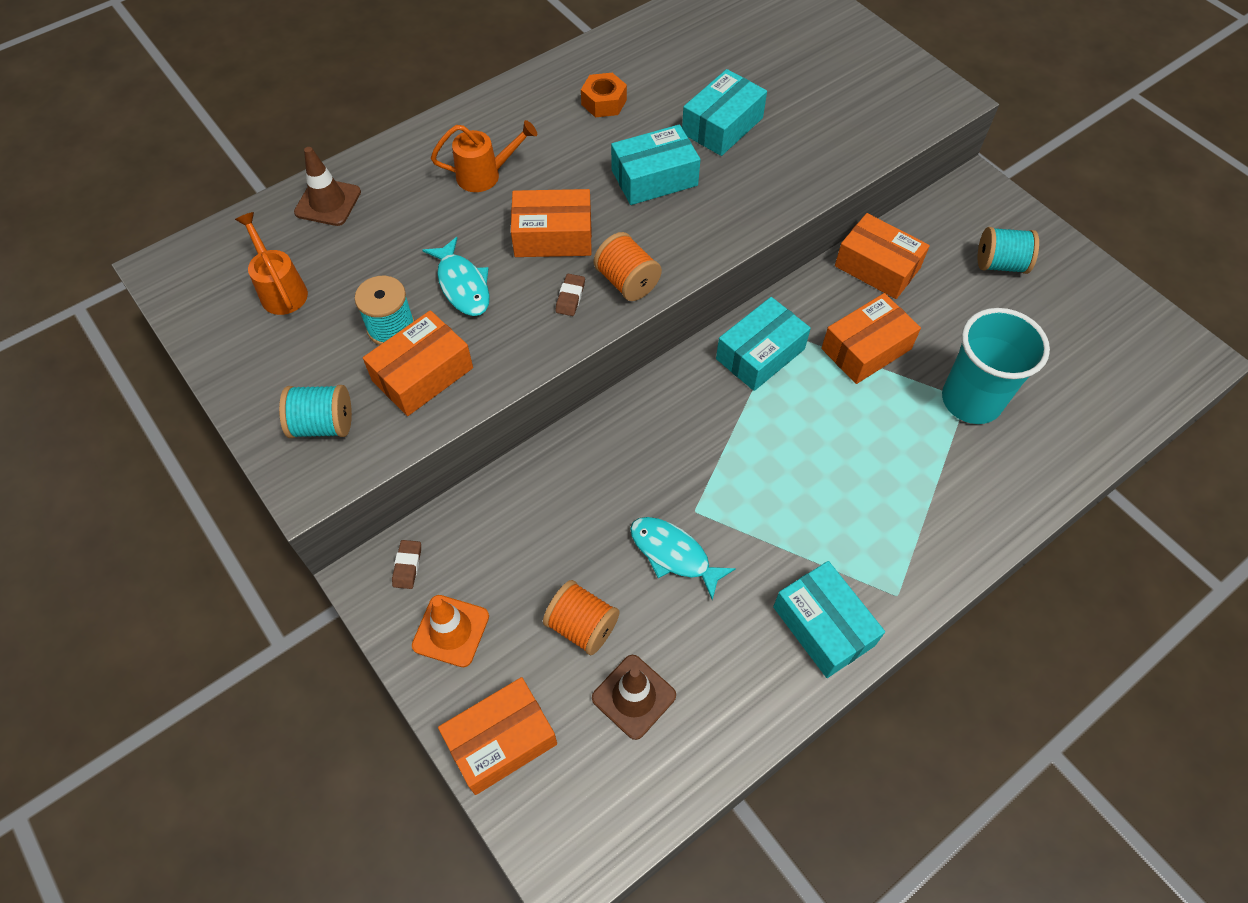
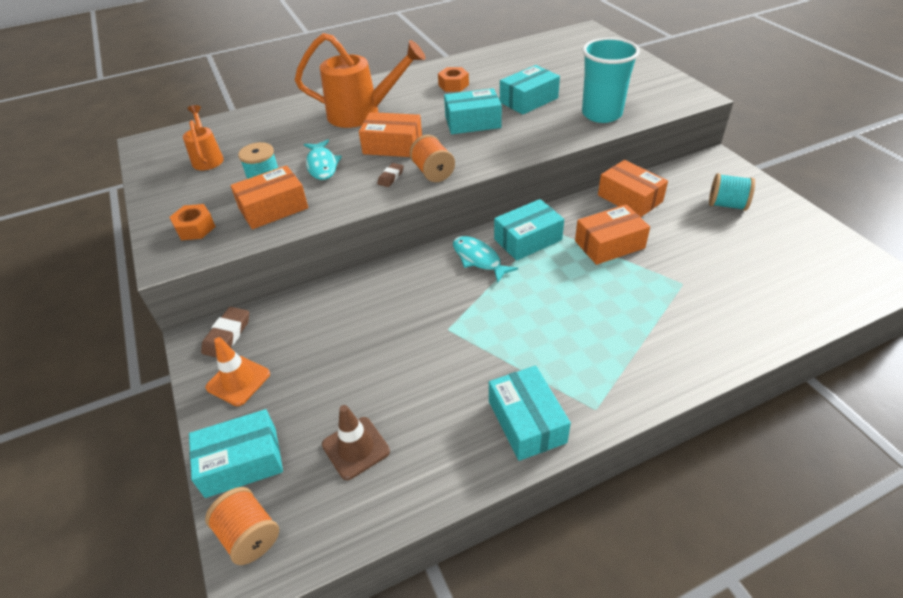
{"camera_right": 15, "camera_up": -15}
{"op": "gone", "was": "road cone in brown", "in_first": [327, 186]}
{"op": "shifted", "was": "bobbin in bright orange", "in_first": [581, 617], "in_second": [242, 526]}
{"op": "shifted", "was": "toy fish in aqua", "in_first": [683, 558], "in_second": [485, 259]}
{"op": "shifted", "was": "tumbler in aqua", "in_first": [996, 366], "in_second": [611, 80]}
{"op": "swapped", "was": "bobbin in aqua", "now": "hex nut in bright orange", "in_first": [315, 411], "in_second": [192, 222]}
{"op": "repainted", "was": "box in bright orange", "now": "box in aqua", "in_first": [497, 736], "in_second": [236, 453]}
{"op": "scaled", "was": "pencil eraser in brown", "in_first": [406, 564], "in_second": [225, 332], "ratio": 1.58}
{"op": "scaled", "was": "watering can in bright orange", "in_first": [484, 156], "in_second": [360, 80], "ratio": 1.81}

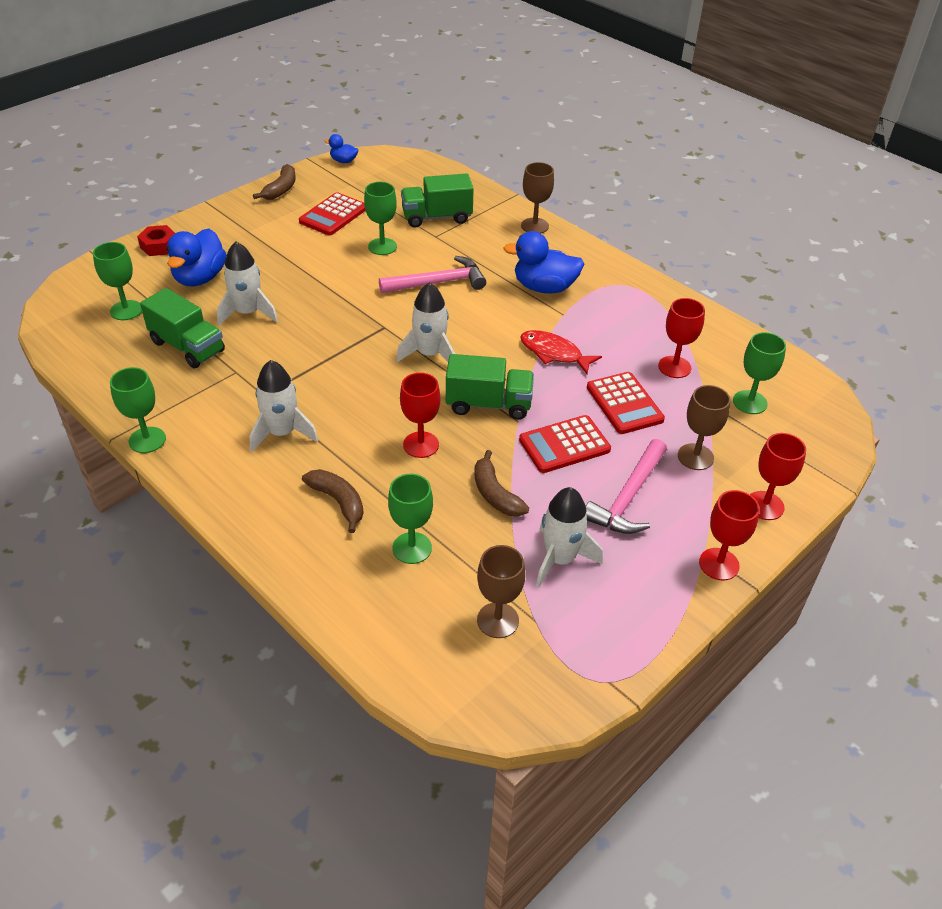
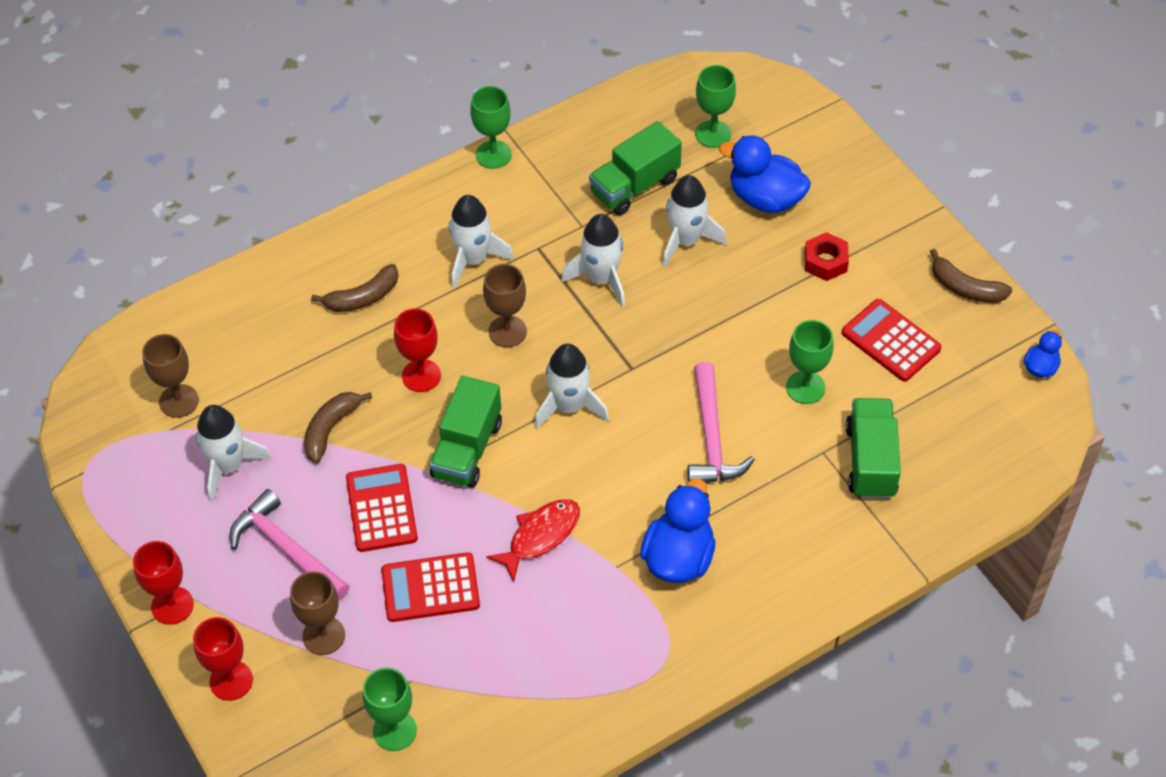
{"camera_right": 105, "camera_up": 10}
{"op": "gone", "was": "chalice in green", "in_first": [410, 519]}
{"op": "gone", "was": "chalice in red", "in_first": [681, 338]}
{"op": "new", "now": "rocket in pure white", "in_second": [593, 260]}
{"op": "shifted", "was": "hex nut in red", "in_first": [156, 240], "in_second": [827, 256]}
{"op": "shifted", "was": "chalice in brown", "in_first": [537, 197], "in_second": [505, 305]}
{"op": "rotated", "was": "toy banana in brown", "in_first": [501, 483], "in_second": [338, 427], "clockwise": -45}

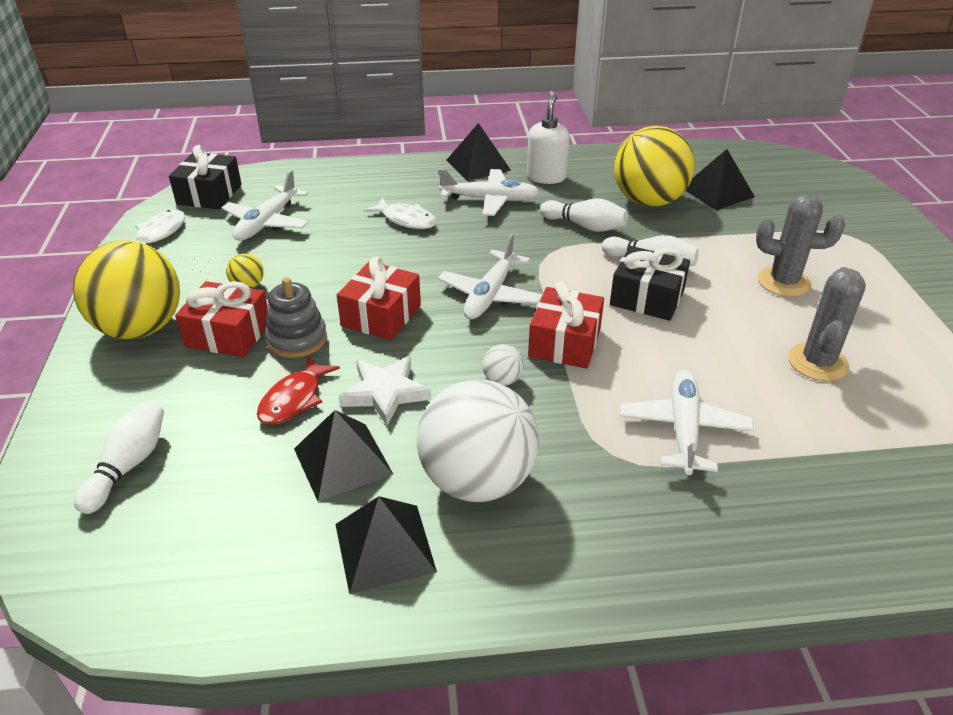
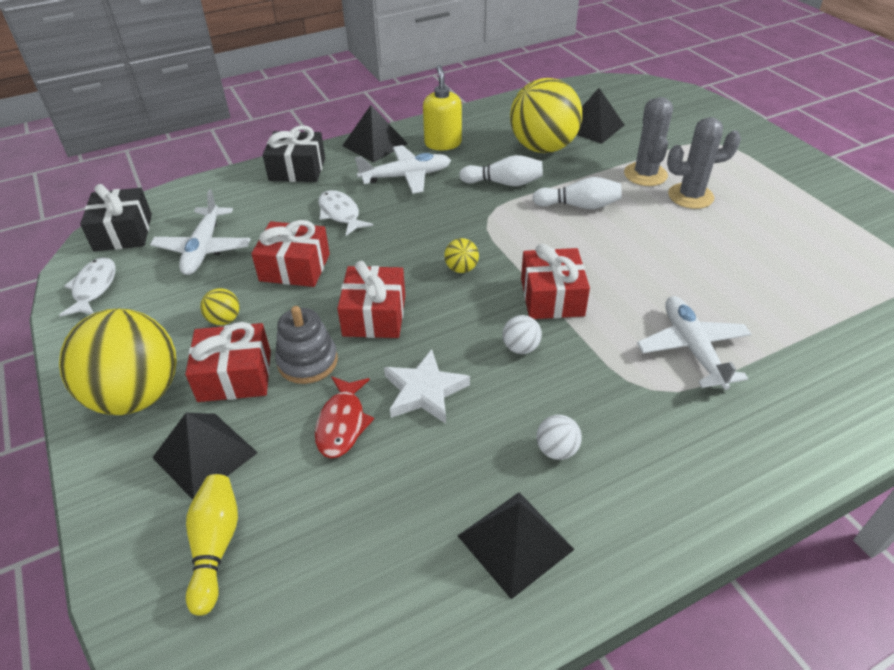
{"camera_right": -20, "camera_up": 5}
{"op": "new", "now": "present in red", "in_second": [290, 253]}
{"op": "shifted", "was": "solid pyramid in ebony", "in_first": [343, 456], "in_second": [205, 456]}
{"op": "shifted", "was": "present in ebony", "in_first": [650, 283], "in_second": [294, 153]}
{"op": "shifted", "was": "prickly plant in gray", "in_first": [827, 324], "in_second": [648, 141]}
{"op": "swapped", "was": "plane in pure white", "now": "play ball in golden", "in_first": [490, 276], "in_second": [461, 255]}
{"op": "repainted", "was": "tenpin in pure white", "now": "tenpin in golden", "in_first": [119, 457], "in_second": [212, 545]}
{"op": "repainted", "was": "pump bottle in pure white", "now": "pump bottle in golden", "in_first": [548, 139], "in_second": [442, 107]}
{"op": "rotated", "was": "toy fish in pure white", "in_first": [400, 213], "in_second": [345, 213], "clockwise": -135}
{"op": "scaled", "was": "play ball in pure white", "in_first": [478, 440], "in_second": [559, 437], "ratio": 0.4}

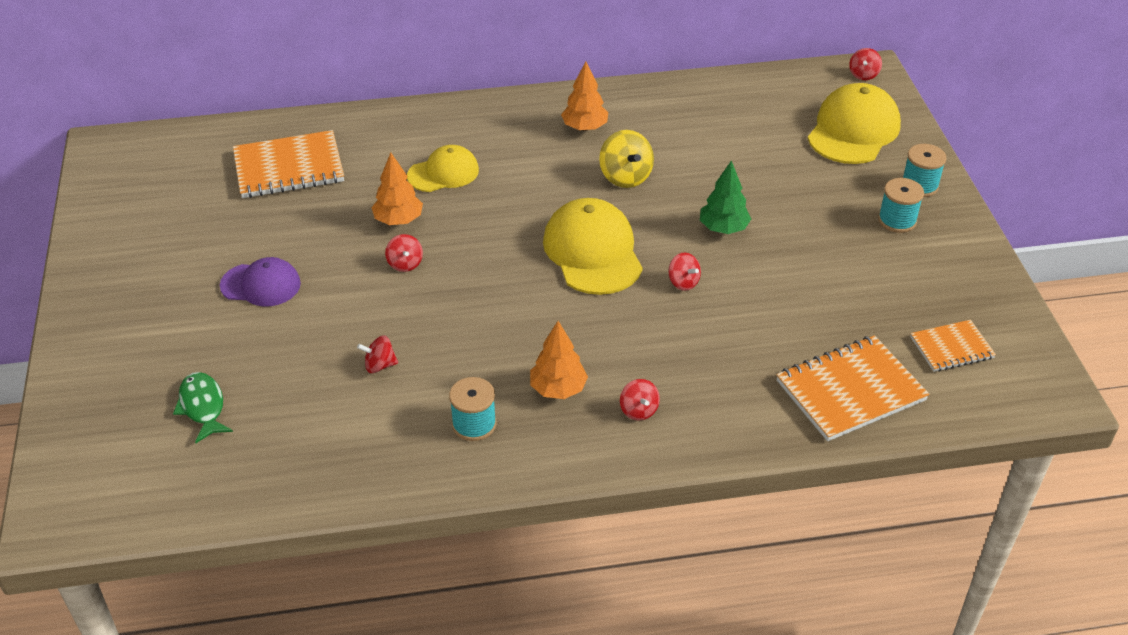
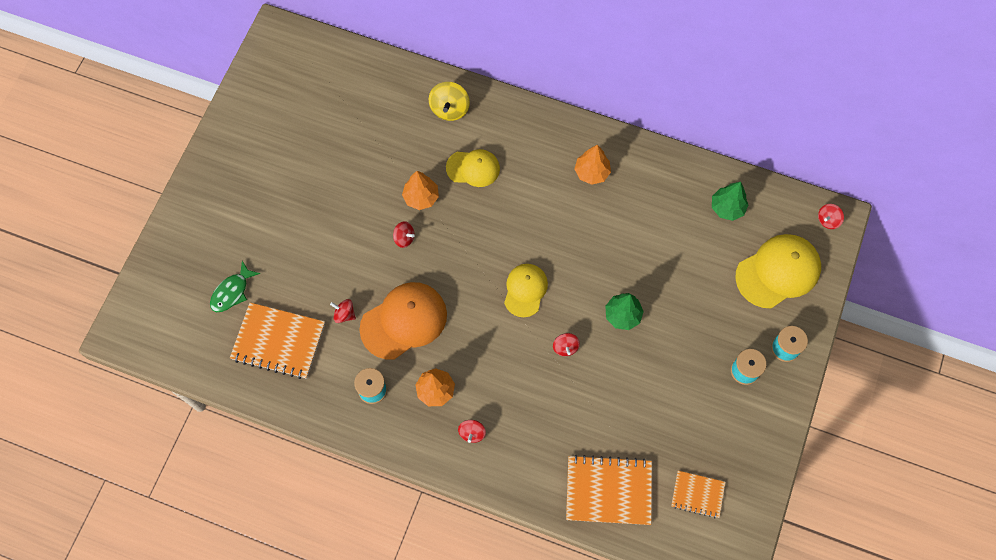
{"camera_right": 30, "camera_up": 25}
{"op": "gone", "was": "cap in royal purple", "in_first": [260, 281]}
{"op": "new", "now": "cap in bright orange", "in_second": [403, 321]}
{"op": "new", "now": "toy tree in green", "in_second": [730, 201]}
{"op": "shifted", "was": "notebook in bright orange", "in_first": [288, 164], "in_second": [277, 341]}
{"op": "shifted", "was": "spinning top in golden", "in_first": [626, 159], "in_second": [449, 101]}
{"op": "rotated", "was": "toy fish in green", "in_first": [203, 407], "in_second": [235, 286], "clockwise": -150}
{"op": "rotated", "was": "spinning top in red", "in_first": [404, 253], "in_second": [404, 234], "clockwise": -75}
{"op": "scaled", "was": "cap in golden", "in_first": [593, 246], "in_second": [526, 290], "ratio": 0.63}

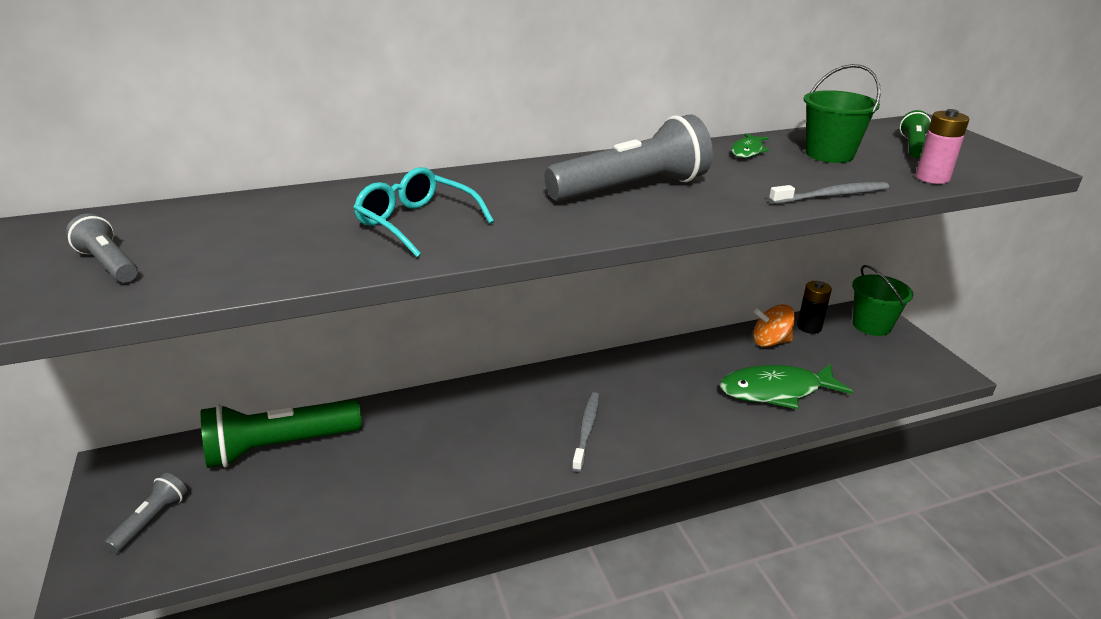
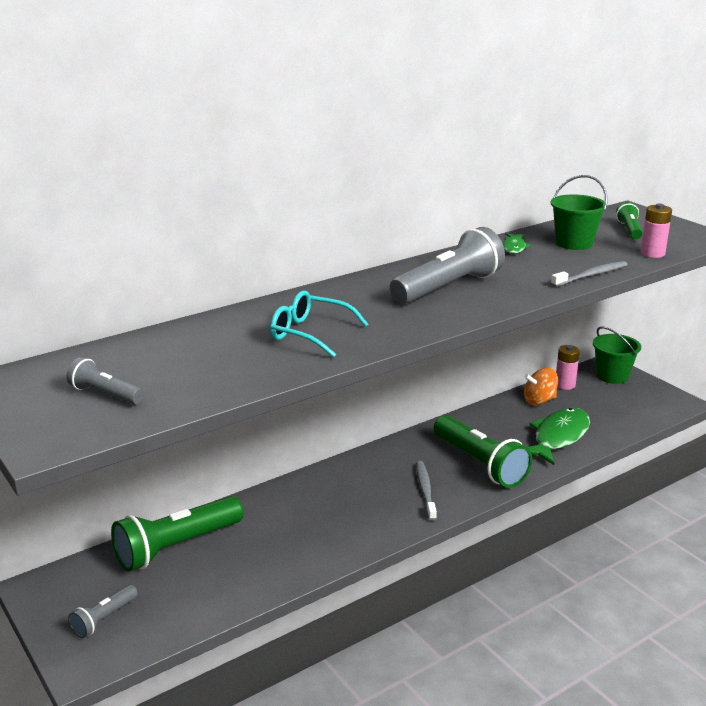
{"camera_right": -15, "camera_up": -5}
{"op": "new", "now": "torch in green", "in_second": [483, 451]}
{"op": "repainted", "was": "battery in ebony", "now": "battery in rosy", "in_first": [814, 307], "in_second": [568, 367]}
{"op": "rotated", "was": "torch in gray", "in_first": [146, 513], "in_second": [103, 611], "clockwise": -150}
{"op": "rotated", "was": "toy fish in green", "in_first": [786, 386], "in_second": [558, 436], "clockwise": 150}

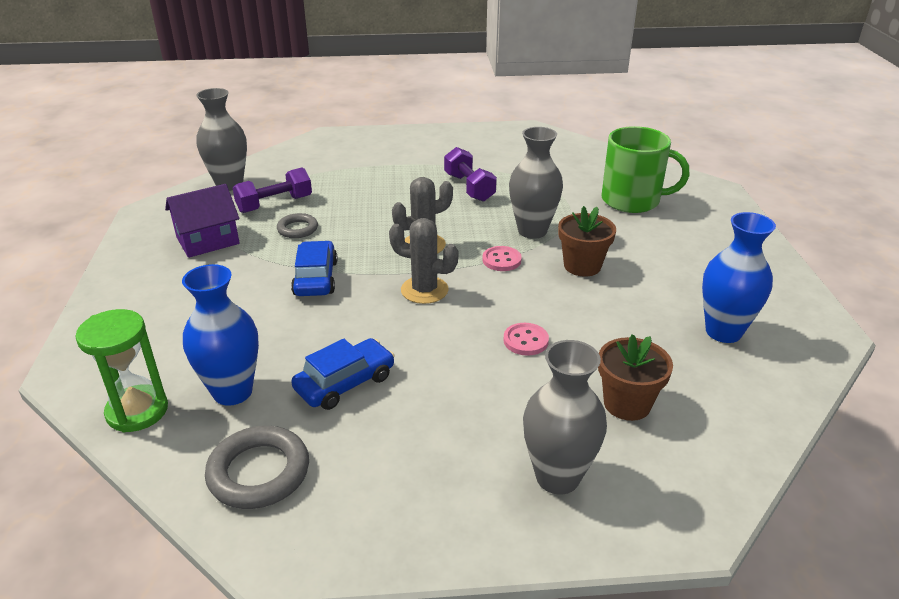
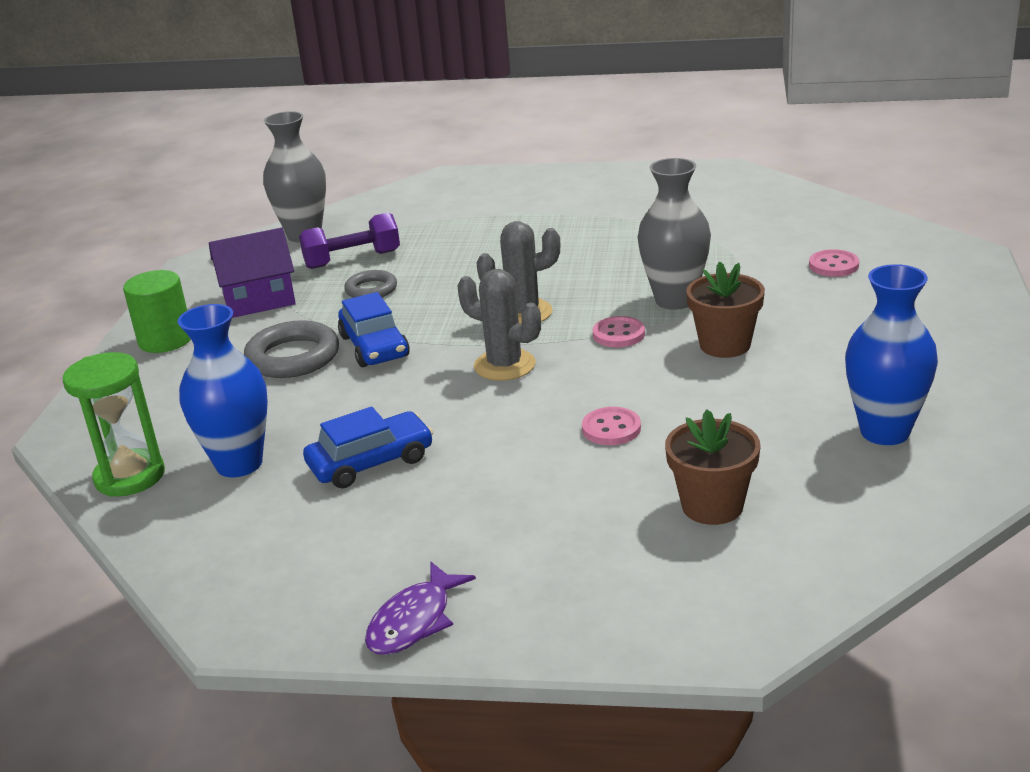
{"camera_right": 15, "camera_up": -5}
{"op": "gone", "was": "hand weight in royal purple", "in_first": [470, 174]}
{"op": "gone", "was": "vase in gray", "in_first": [565, 417]}
{"op": "new", "now": "cylinder shape in green", "in_second": [157, 311]}
{"op": "new", "now": "toy fish in royal purple", "in_second": [420, 608]}
{"op": "shifted", "was": "torus in gray", "in_first": [257, 467], "in_second": [291, 349]}
{"op": "swapped", "was": "coffee mug in green", "now": "shirt button in rosy", "in_first": [645, 169], "in_second": [834, 263]}
{"op": "rotated", "was": "toy car in blue", "in_first": [314, 268], "in_second": [374, 329], "clockwise": 150}

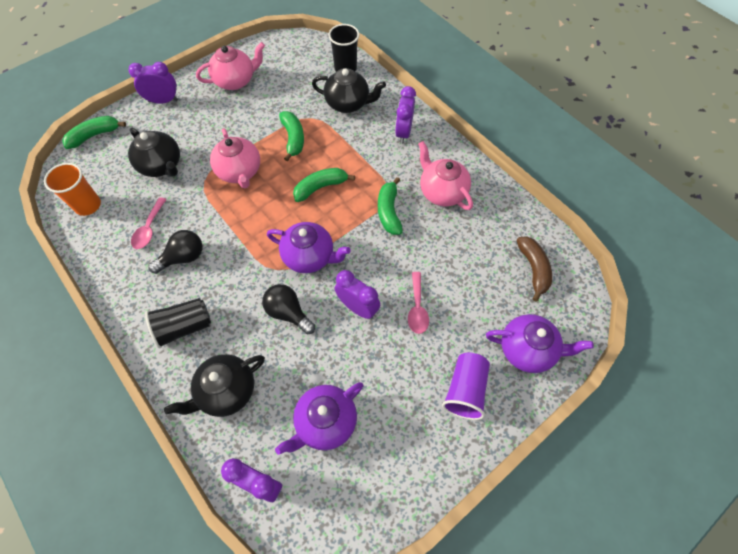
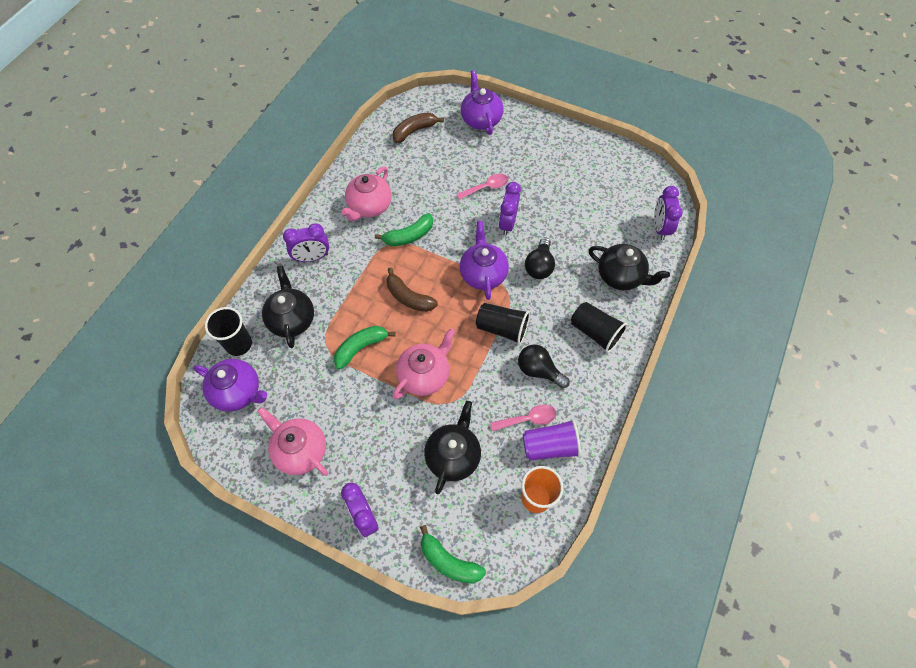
{"camera_right": -115, "camera_up": 0}
{"op": "new", "now": "tumbler in ebony", "in_second": [503, 324]}
{"op": "shifted", "was": "tea pot in royal purple", "in_first": [319, 418], "in_second": [230, 385]}
{"op": "shifted", "was": "tumbler in royal purple", "in_first": [466, 386], "in_second": [552, 440]}
{"op": "repainted", "was": "toy banana in green", "now": "toy banana in brown", "in_first": [324, 185], "in_second": [412, 289]}

